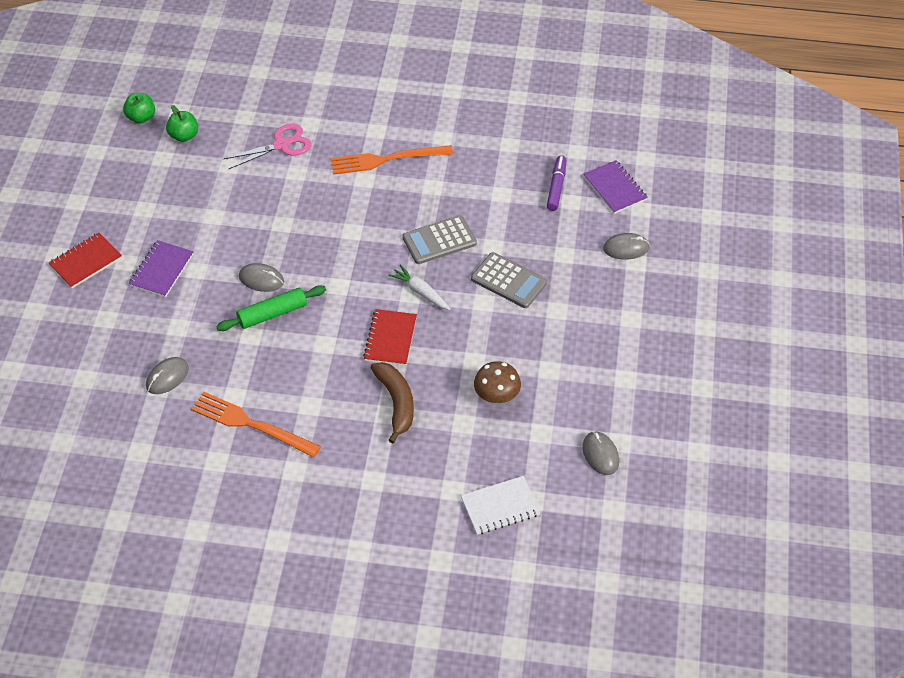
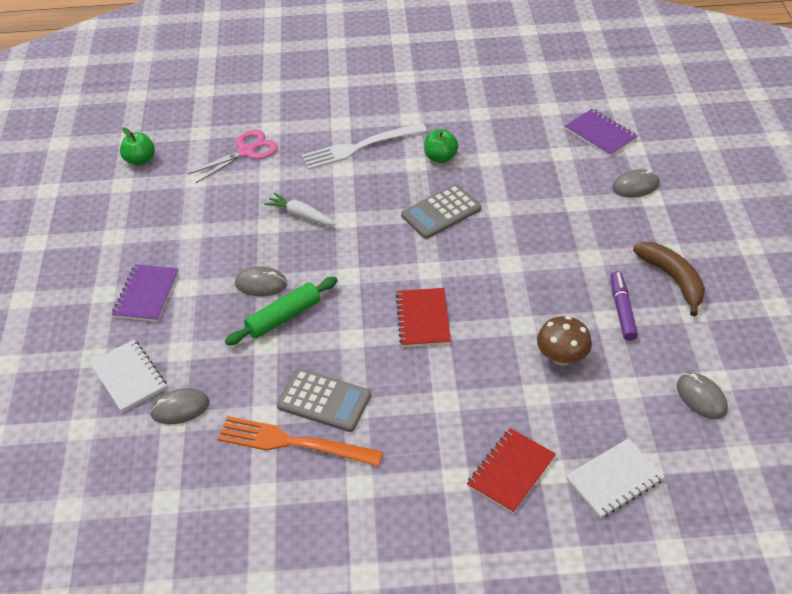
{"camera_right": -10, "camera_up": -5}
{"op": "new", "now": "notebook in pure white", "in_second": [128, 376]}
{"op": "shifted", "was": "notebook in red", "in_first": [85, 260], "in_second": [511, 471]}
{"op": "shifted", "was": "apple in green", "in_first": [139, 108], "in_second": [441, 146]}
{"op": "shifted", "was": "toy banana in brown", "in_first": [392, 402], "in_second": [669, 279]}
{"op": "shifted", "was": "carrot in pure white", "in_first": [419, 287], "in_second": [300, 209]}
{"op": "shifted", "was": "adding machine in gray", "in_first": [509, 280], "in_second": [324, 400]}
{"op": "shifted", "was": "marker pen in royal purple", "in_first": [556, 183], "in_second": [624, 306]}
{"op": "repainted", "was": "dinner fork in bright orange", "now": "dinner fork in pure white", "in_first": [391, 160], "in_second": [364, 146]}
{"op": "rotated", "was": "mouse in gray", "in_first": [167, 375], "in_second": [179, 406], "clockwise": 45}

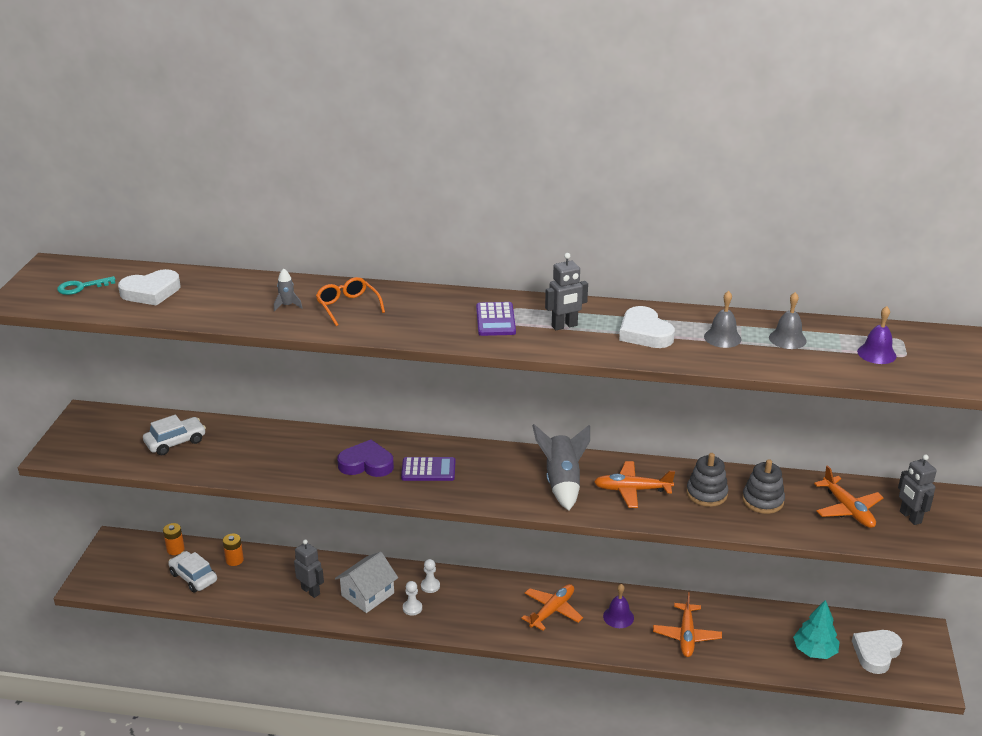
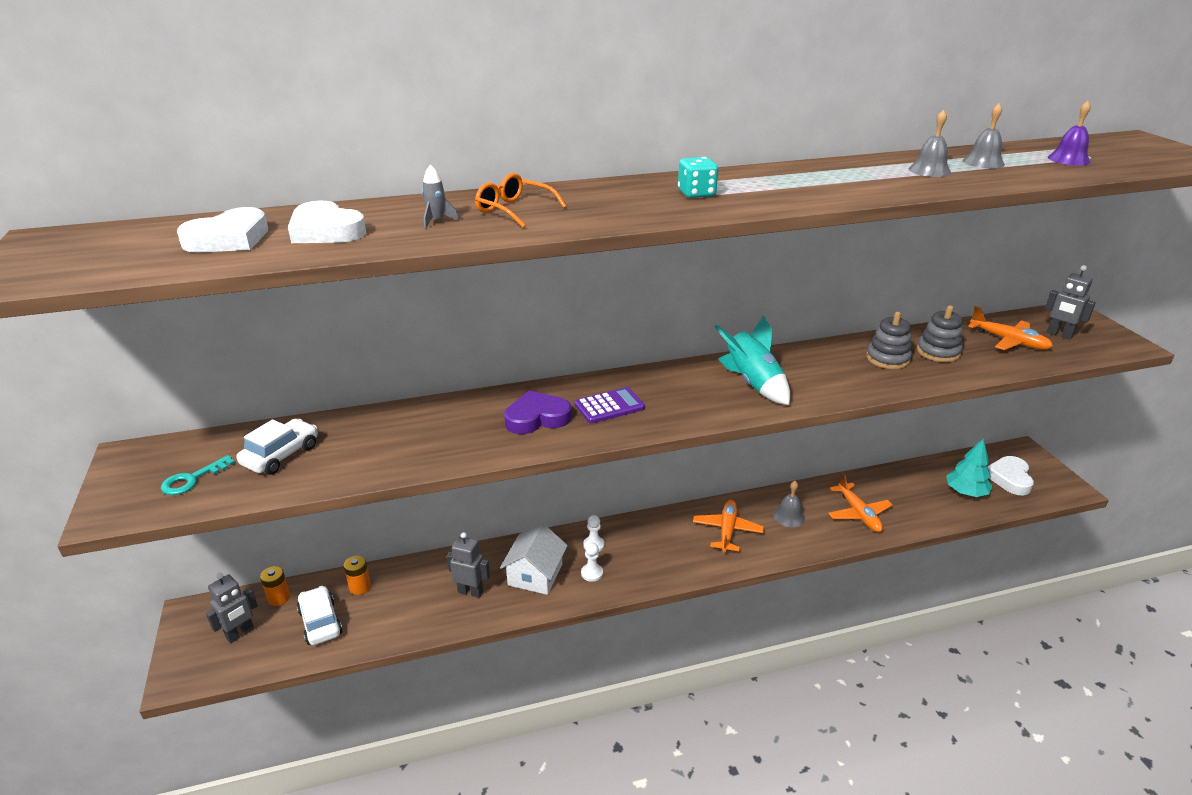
{"camera_right": -25, "camera_up": 0}
{"op": "gone", "was": "plane in bright orange", "in_first": [634, 484]}
{"op": "shifted", "was": "key in aqua", "in_first": [86, 285], "in_second": [198, 475]}
{"op": "shifted", "was": "robot in gray", "in_first": [566, 291], "in_second": [232, 608]}
{"op": "shifted", "was": "heart in pure white", "in_first": [647, 327], "in_second": [327, 222]}
{"op": "swapped", "was": "adding machine in royal purple", "now": "dice in aqua", "in_first": [496, 319], "in_second": [698, 177]}
{"op": "repainted", "was": "rocket in gray", "now": "rocket in aqua", "in_first": [561, 467], "in_second": [752, 360]}
{"op": "repainted", "was": "bell in royal purple", "now": "bell in gray", "in_first": [618, 606], "in_second": [789, 504]}
{"op": "rotated", "was": "toy car in pure white", "in_first": [192, 572], "in_second": [319, 615], "clockwise": 45}

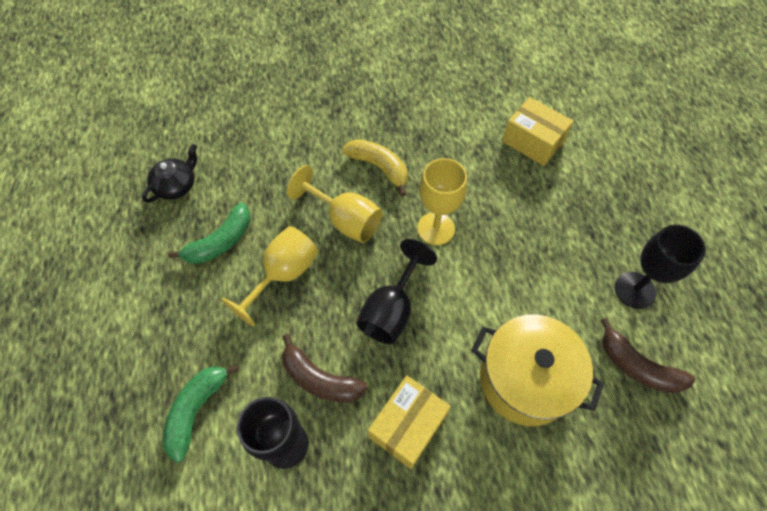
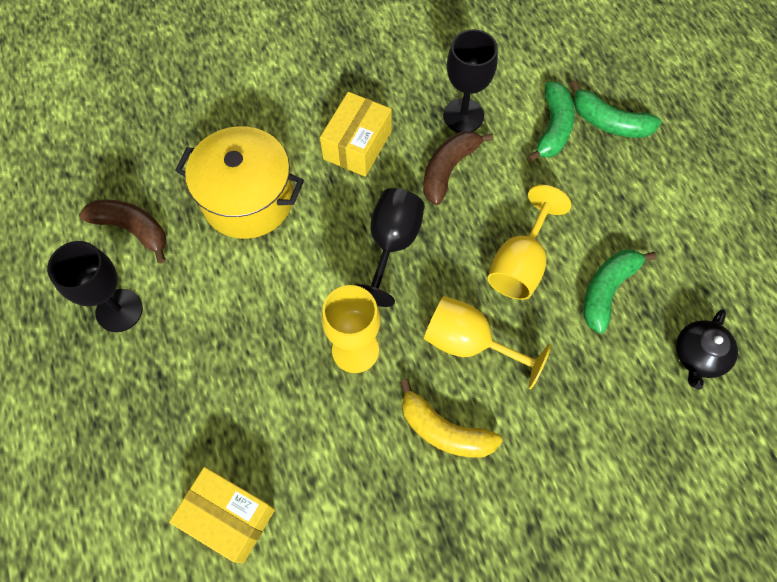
{"camera_right": 170, "camera_up": 5}
{"op": "new", "now": "toy banana in green", "in_second": [615, 109]}
{"op": "rotated", "was": "toy banana in brown", "in_first": [325, 368], "in_second": [458, 168], "clockwise": -75}

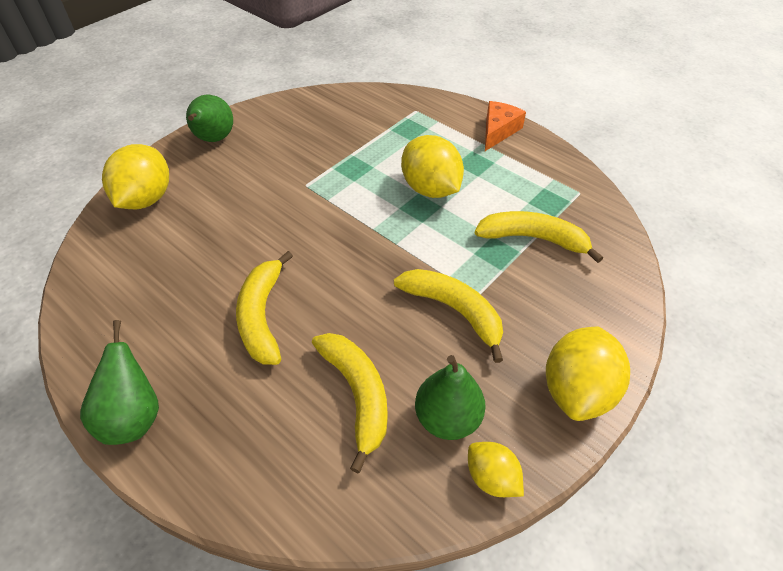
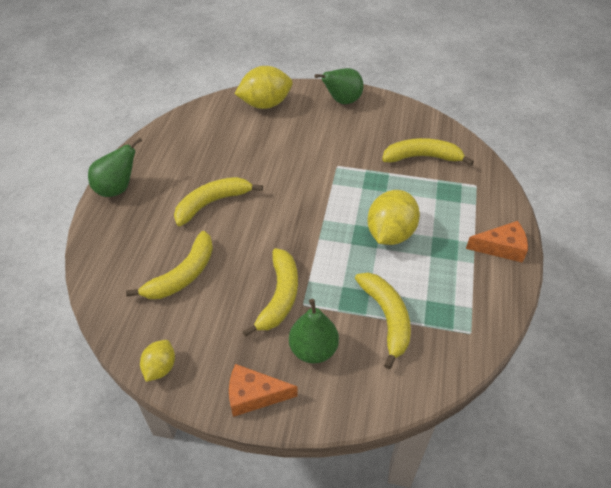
{"camera_right": 60, "camera_up": 0}
{"op": "new", "now": "toy banana in golden", "in_second": [428, 152]}
{"op": "shifted", "was": "pear fruit in green", "in_first": [450, 397], "in_second": [314, 331]}
{"op": "swapped", "was": "toy lemon in golden", "now": "cheese in bright orange", "in_first": [588, 374], "in_second": [263, 390]}

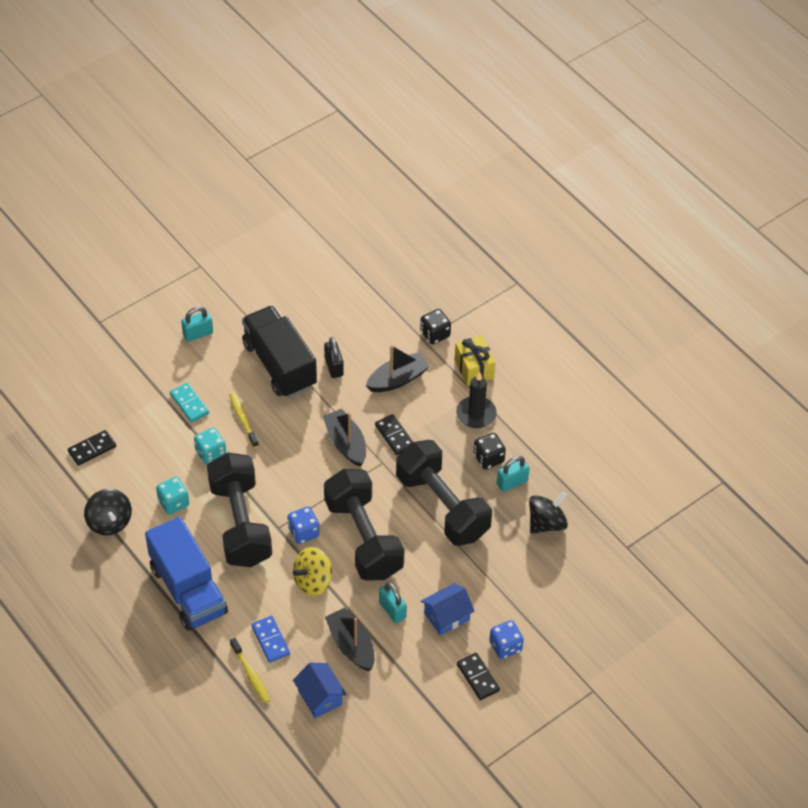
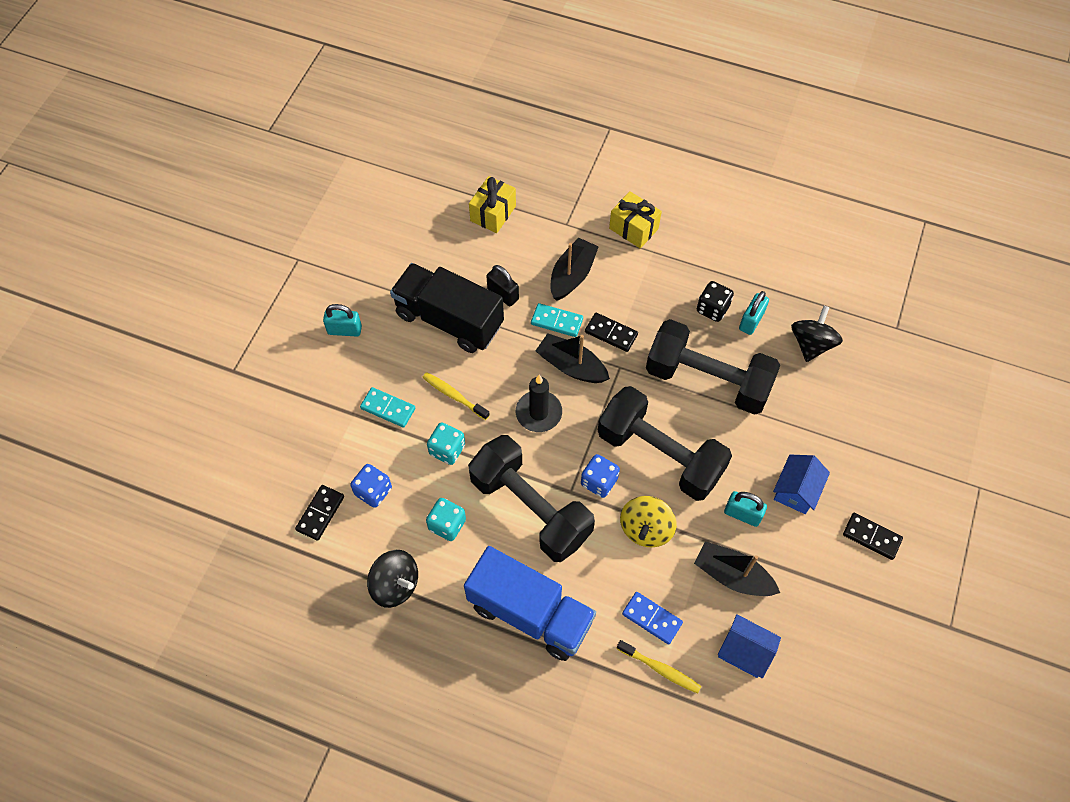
{"camera_right": -30, "camera_up": 10}
{"op": "gone", "was": "dice in ebony", "in_first": [435, 326]}
{"op": "new", "now": "present in golden", "in_second": [492, 204]}
{"op": "new", "now": "domino tile in aqua", "in_second": [557, 320]}
{"op": "shifted", "was": "wax candle in ebony", "in_first": [476, 399], "in_second": [539, 403]}
{"op": "shifted", "was": "dice in blue", "in_first": [506, 639], "in_second": [371, 486]}
{"op": "rotated", "was": "small lock in aqua", "in_first": [197, 324], "in_second": [342, 320], "clockwise": 60}

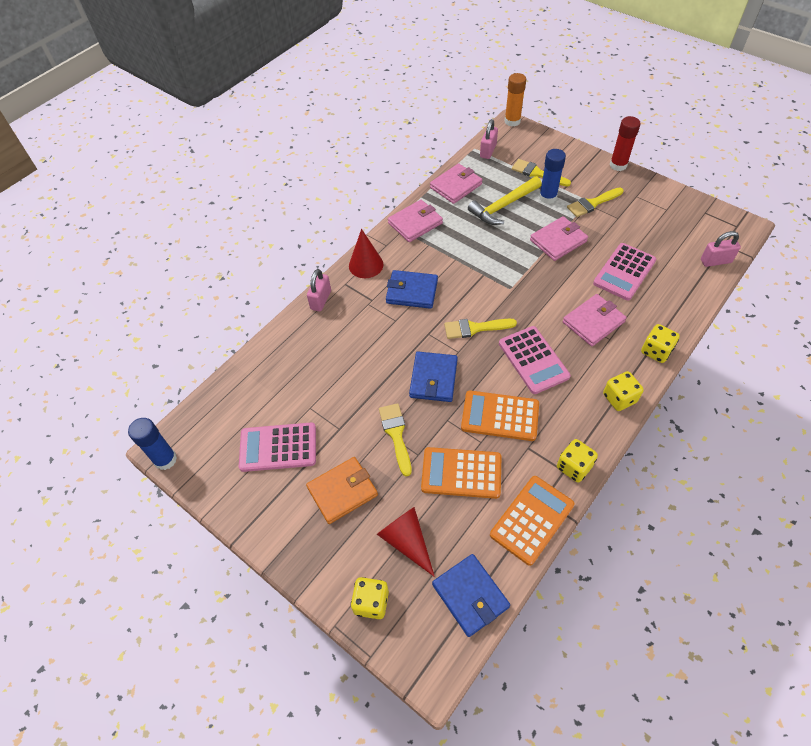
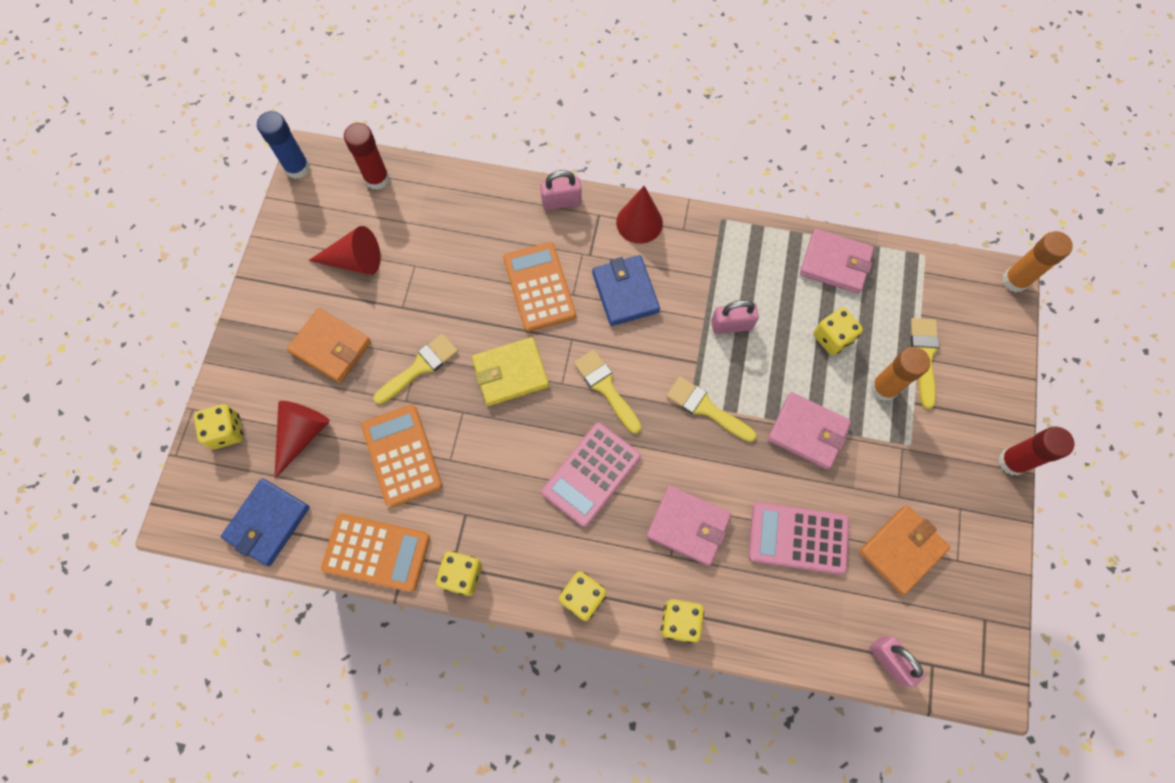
{"camera_right": 60, "camera_up": 15}
{"op": "gone", "was": "wallet in rosy", "in_first": [415, 221]}
{"op": "new", "now": "stick of glue in red", "in_second": [367, 156]}
{"op": "new", "now": "wallet in bright orange", "in_second": [904, 550]}
{"op": "shifted", "was": "adding machine in bright orange", "in_first": [500, 415], "in_second": [539, 287]}
{"op": "shifted", "was": "small lock in rosy", "in_first": [489, 139], "in_second": [735, 317]}
{"op": "shifted", "was": "paintbrush in golden", "in_first": [595, 202], "in_second": [711, 409]}
{"op": "swapped", "was": "adding machine in rosy", "now": "cone shape in red", "in_first": [277, 447], "in_second": [344, 250]}
{"op": "swapped", "was": "hammer in golden", "now": "dice in golden", "in_first": [505, 200], "in_second": [838, 331]}
{"op": "repainted", "was": "wallet in blue", "now": "wallet in golden", "in_first": [433, 377], "in_second": [510, 371]}
{"op": "repainted", "was": "stick of glue in blue", "now": "stick of glue in bright orange", "in_first": [552, 176], "in_second": [900, 374]}

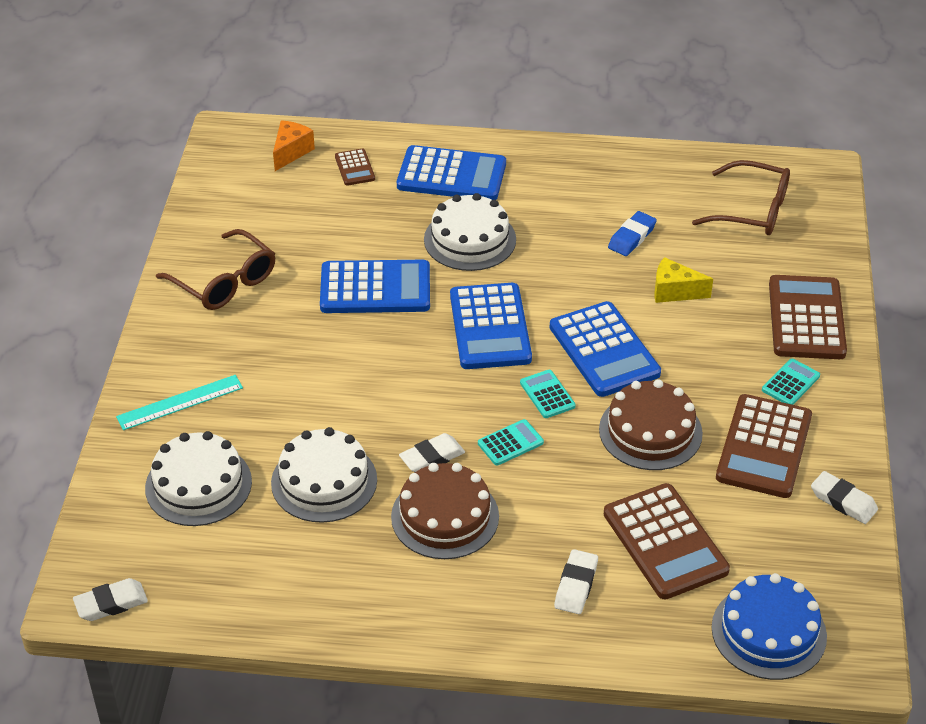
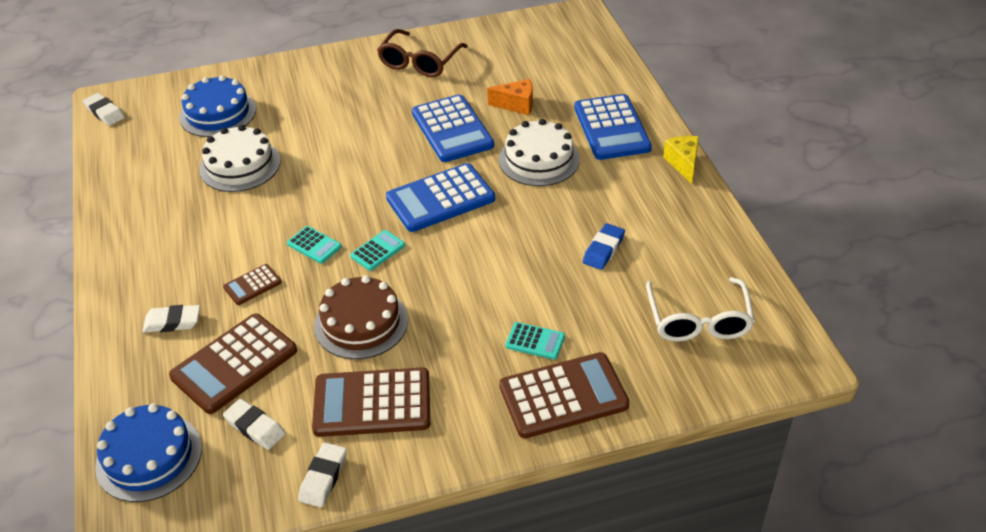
{"camera_right": 70, "camera_up": 0}
{"op": "gone", "was": "straightedge in aqua", "in_first": [179, 402]}
{"op": "gone", "was": "layer cake in brown", "in_first": [445, 511]}
{"op": "gone", "was": "adding machine in blue", "in_first": [605, 349]}
{"op": "shifted", "was": "cheese in bright orange", "in_first": [294, 145], "in_second": [510, 97]}
{"op": "shifted", "was": "adding machine in brown", "in_first": [355, 167], "in_second": [252, 284]}
{"op": "shifted", "was": "pencil eraser in pure white", "in_first": [432, 452], "in_second": [254, 424]}
{"op": "shifted", "was": "cheese in golden", "in_first": [683, 280], "in_second": [681, 160]}
{"op": "shifted", "was": "adding machine in aqua", "in_first": [791, 382], "in_second": [535, 341]}
{"op": "repainted", "was": "layer cake in pure white", "now": "layer cake in blue", "in_first": [198, 478], "in_second": [217, 106]}
{"op": "repainted", "was": "glasses in brown", "now": "glasses in pure white", "in_first": [741, 197], "in_second": [700, 309]}
{"op": "rotated", "was": "pencil eraser in blue", "in_first": [632, 233], "in_second": [604, 246], "clockwise": -75}

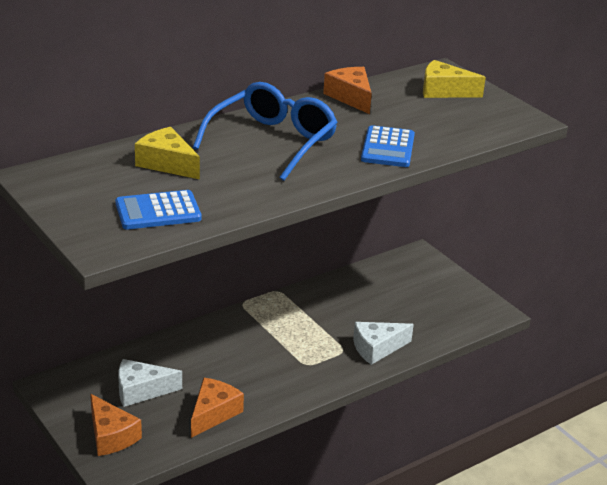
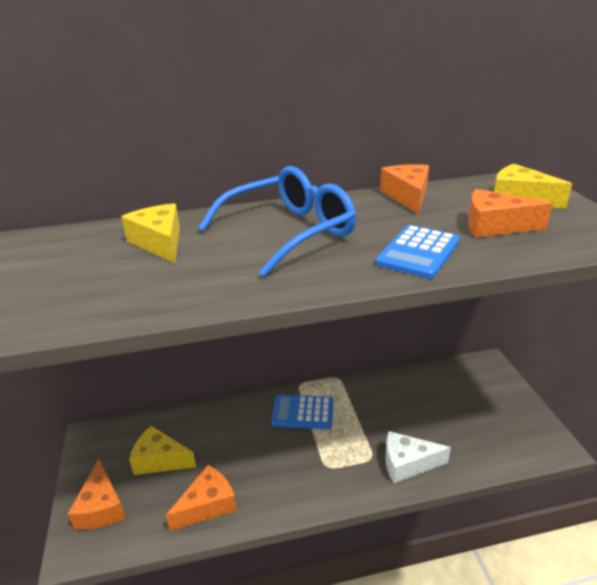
{"camera_right": 25, "camera_up": 0}
{"op": "new", "now": "cheese in bright orange", "in_second": [510, 213]}
{"op": "shifted", "was": "adding machine in blue", "in_first": [158, 209], "in_second": [302, 412]}
{"op": "repainted", "was": "cheese in pure white", "now": "cheese in golden", "in_first": [150, 383], "in_second": [162, 450]}

